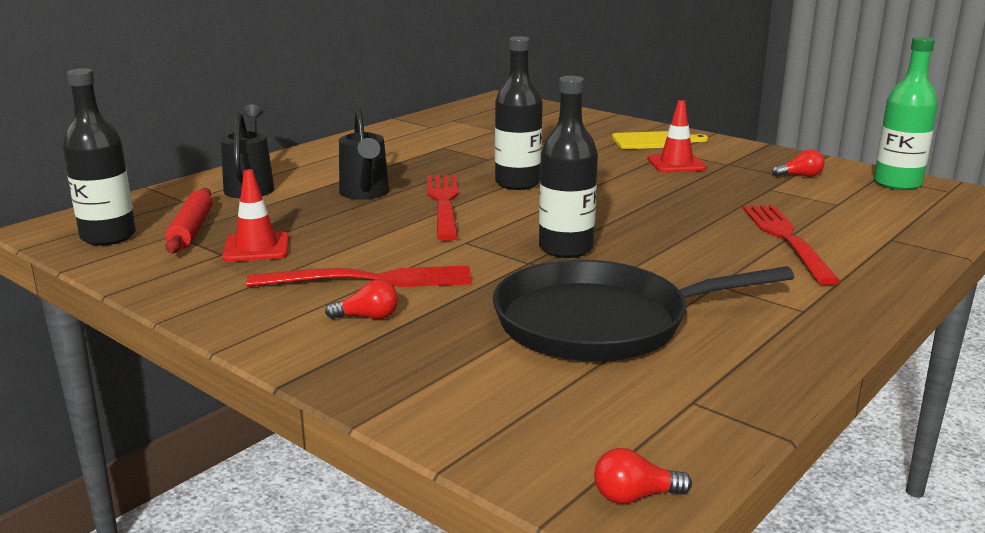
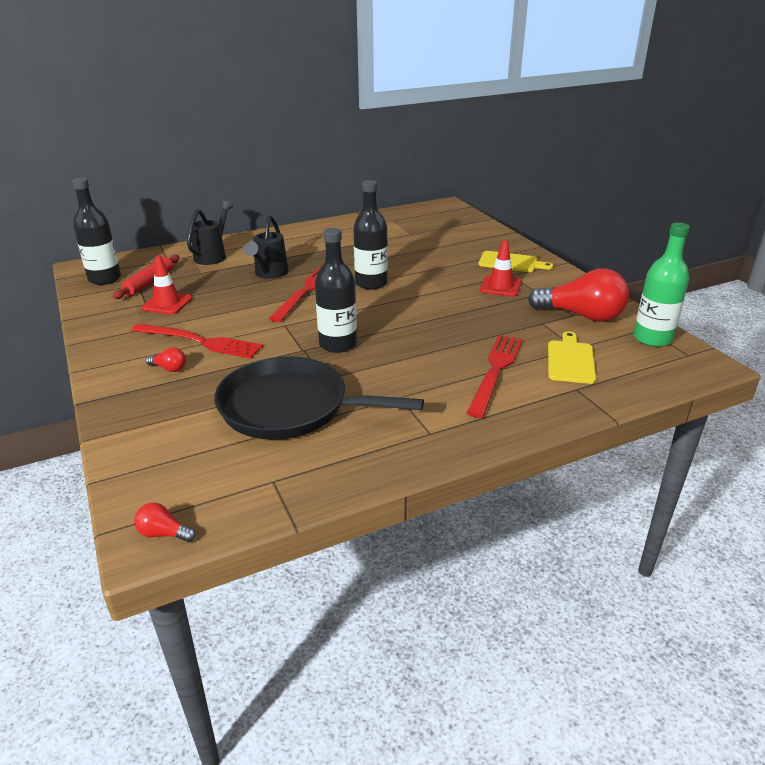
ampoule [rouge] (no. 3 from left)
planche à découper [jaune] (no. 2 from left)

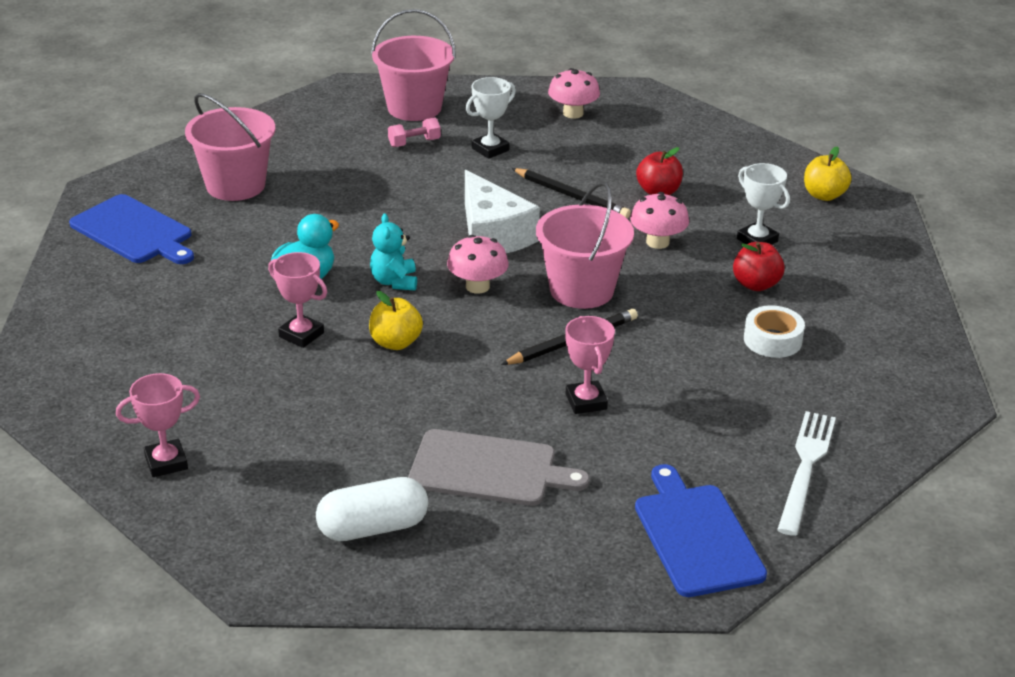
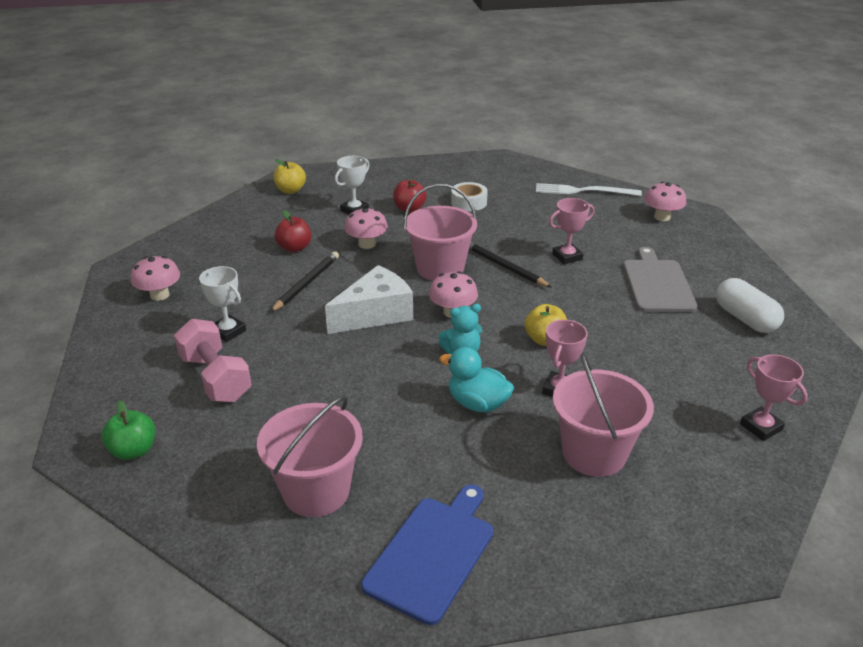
seau [rose] (no. 3 from left)
haltère [rose]
champignon [rose] (no. 4 from left)
pomme [vert]

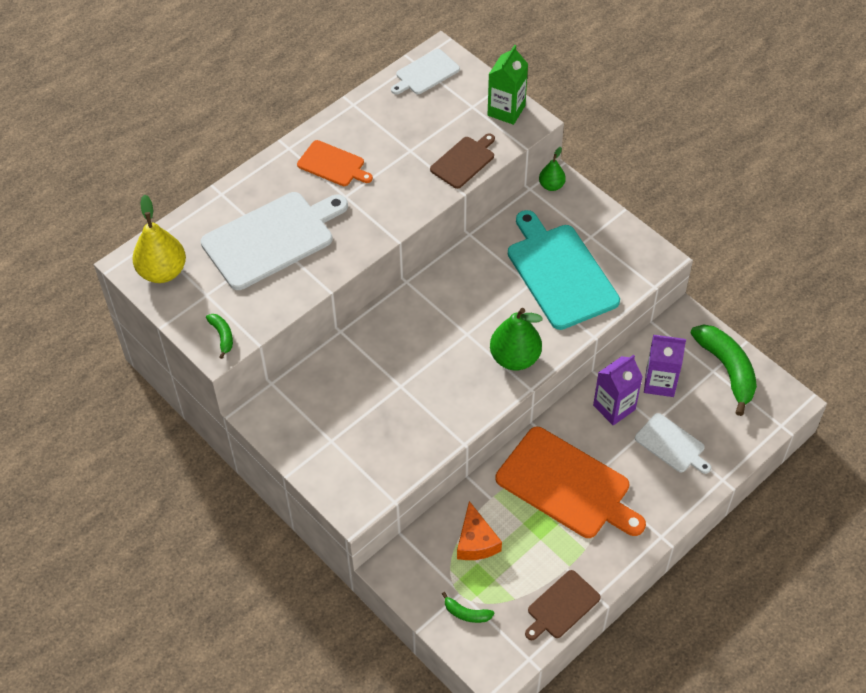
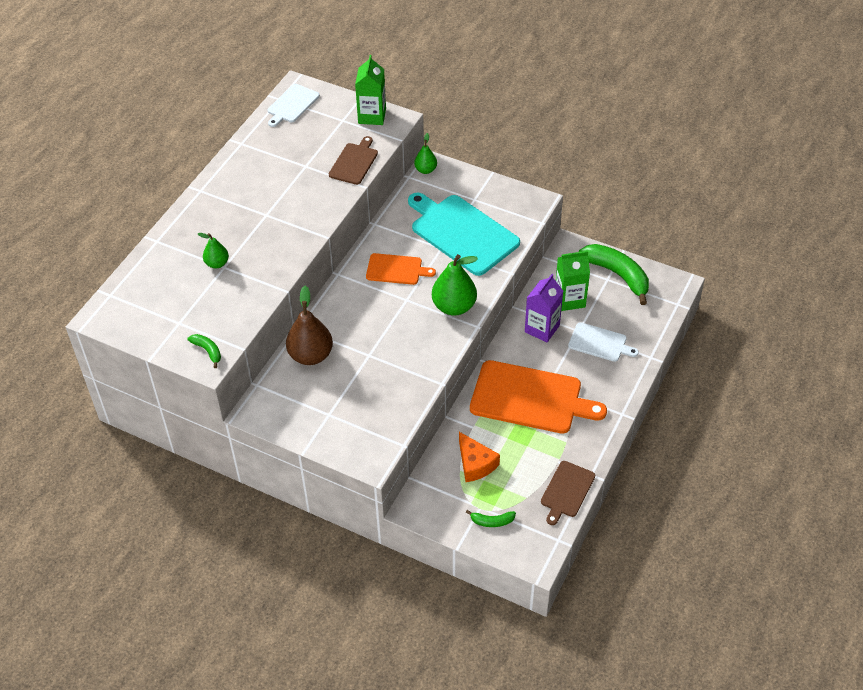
planche à découper [orange] (no. 1 from left)
poire [vert] (no. 1 from left)
poire [jaune]
brique de lait [vert] (no. 2 from left)
poire [marron]

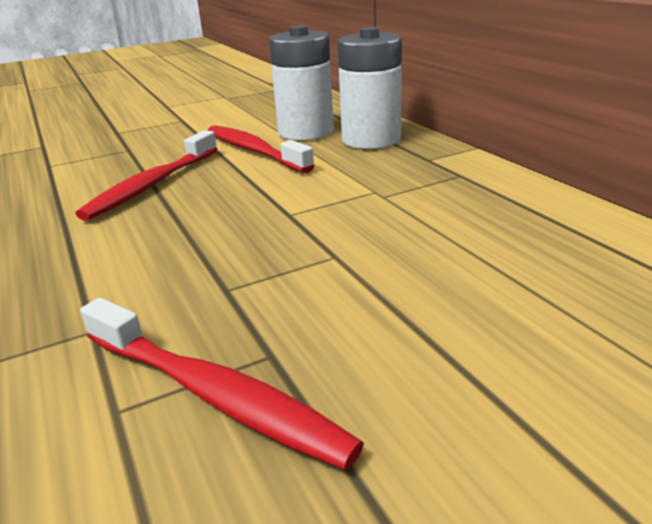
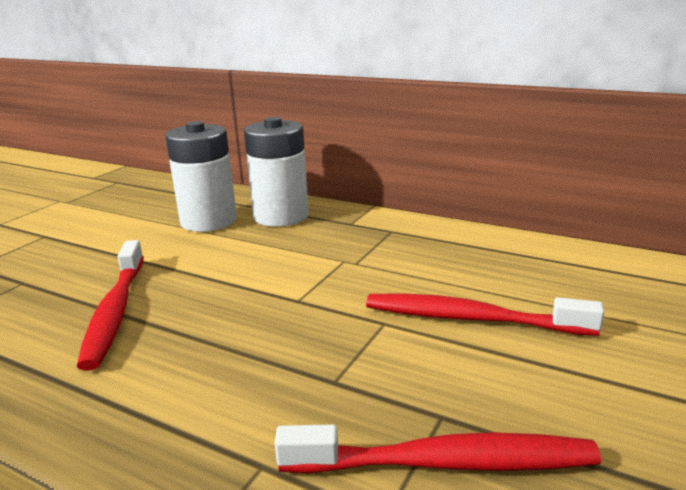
brosse à dents [rouge] (no. 3 from left)

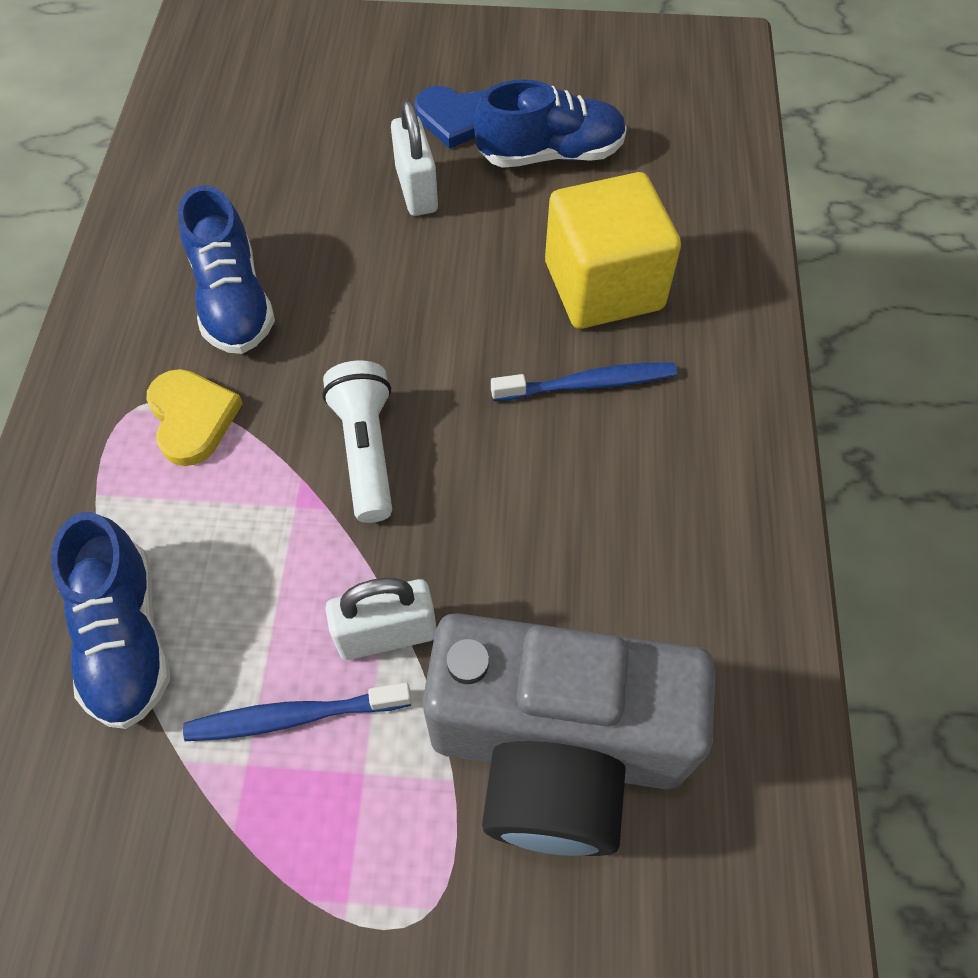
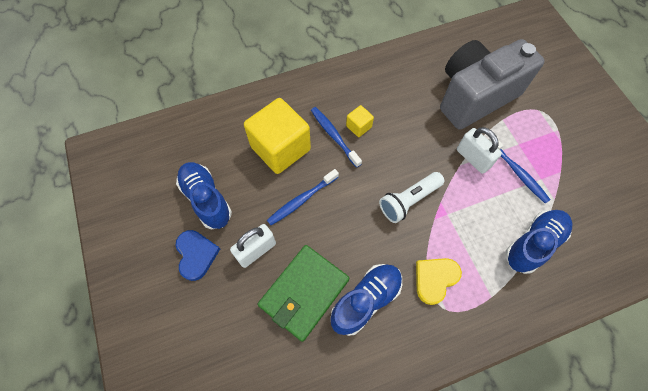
appareil photo [gris]
cube [jaune] (no. 2 from left)
brosse à dents [bleu] (no. 1 from left)
portefeuille [vert]

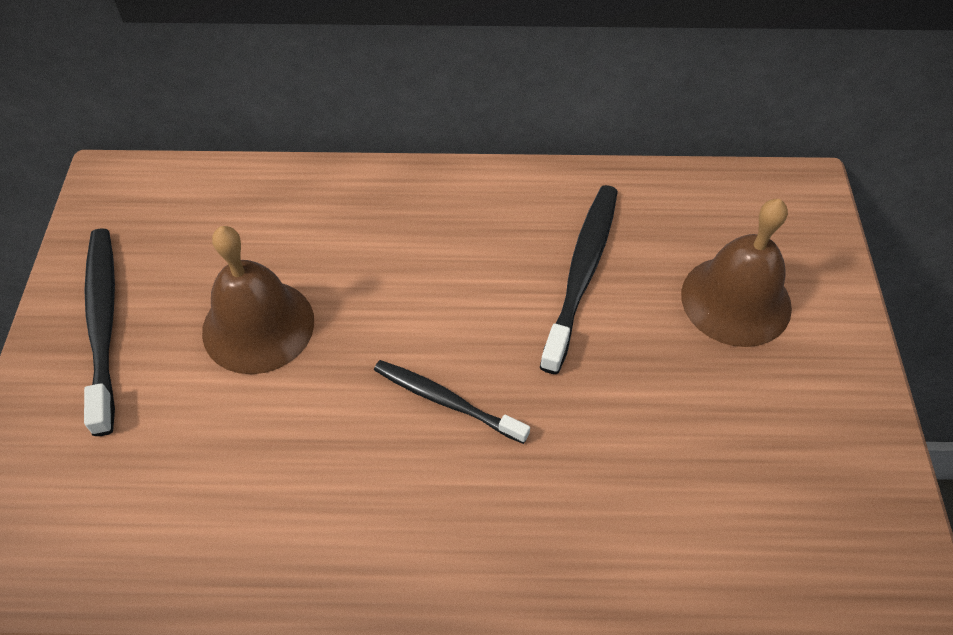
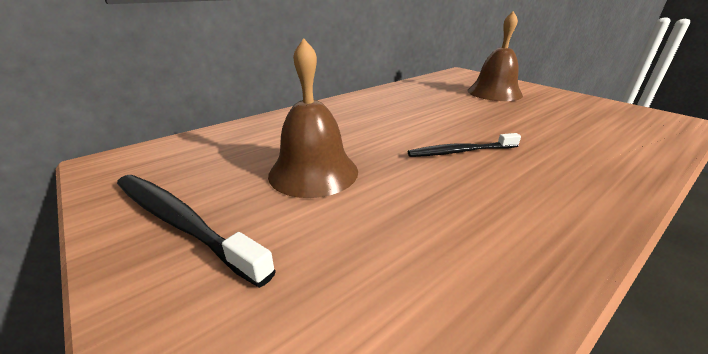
brosse à dents [noir] (no. 3 from left in the first image)

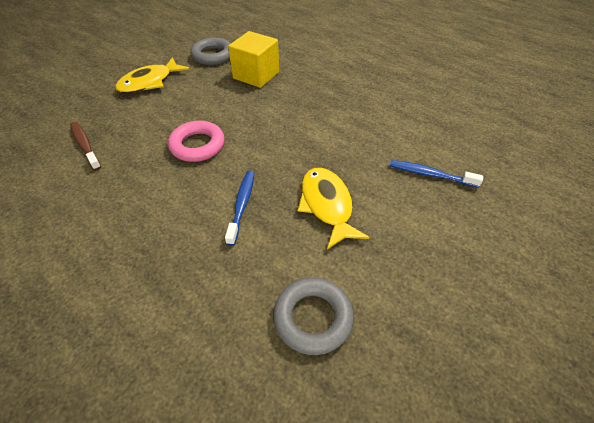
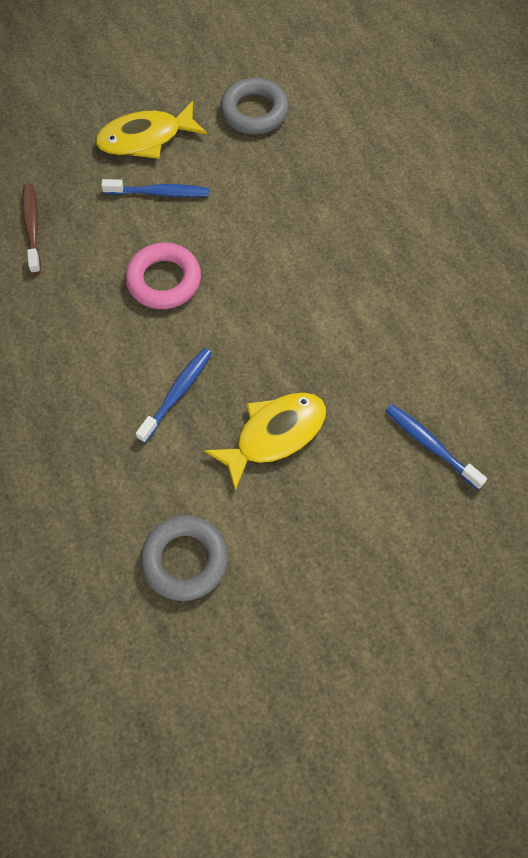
cube [jaune]
poisson [jaune] (no. 2 from left)
brosse à dents [bleu] (no. 1 from left)

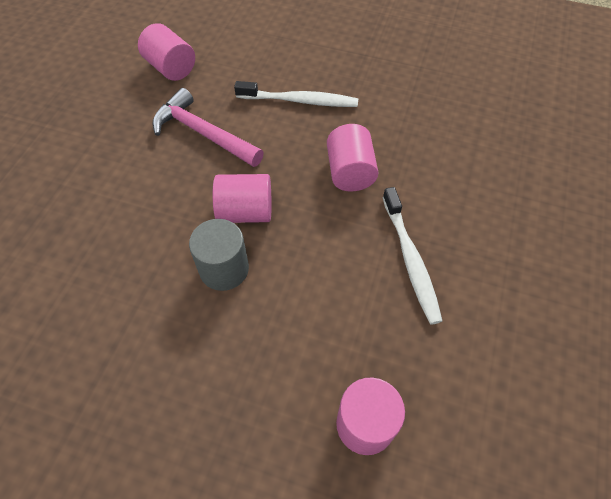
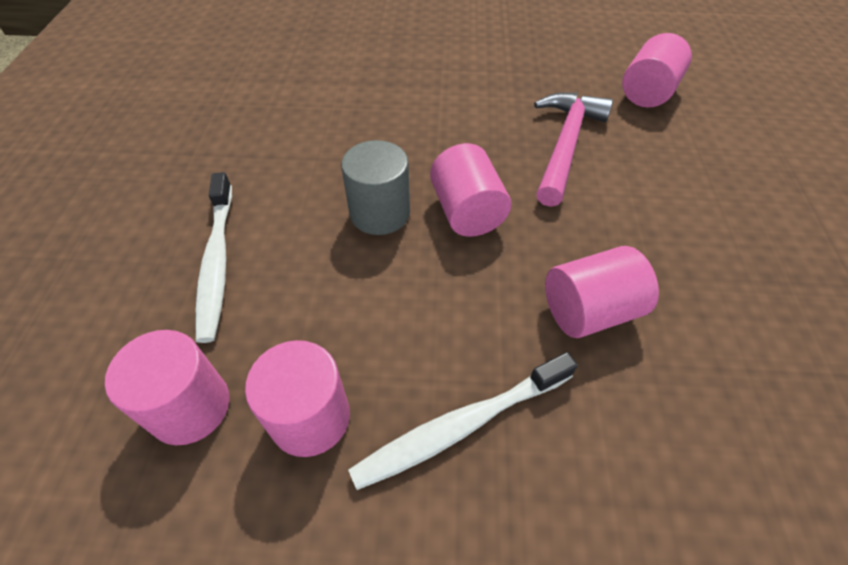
brosse à dents [blanc] (no. 1 from left)
cylindre [rose] (no. 2 from left)

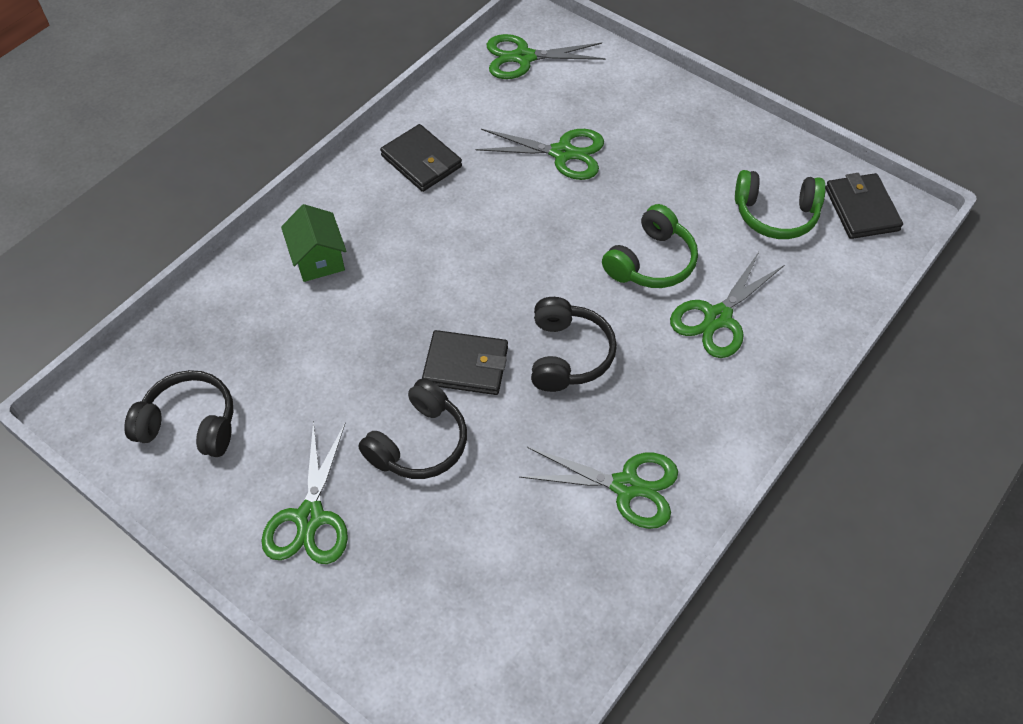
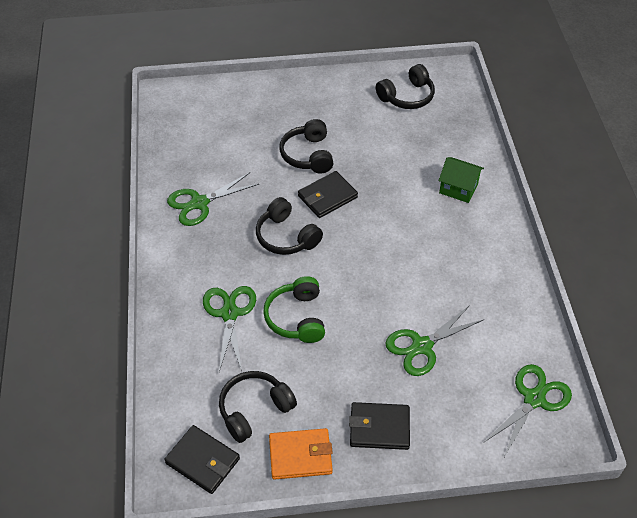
portefeuille [noir] (no. 3 from left)
casque audio [noir] (no. 1 from left)
ciseaux [vert] (no. 1 from left in the first image)
portefeuille [orange]

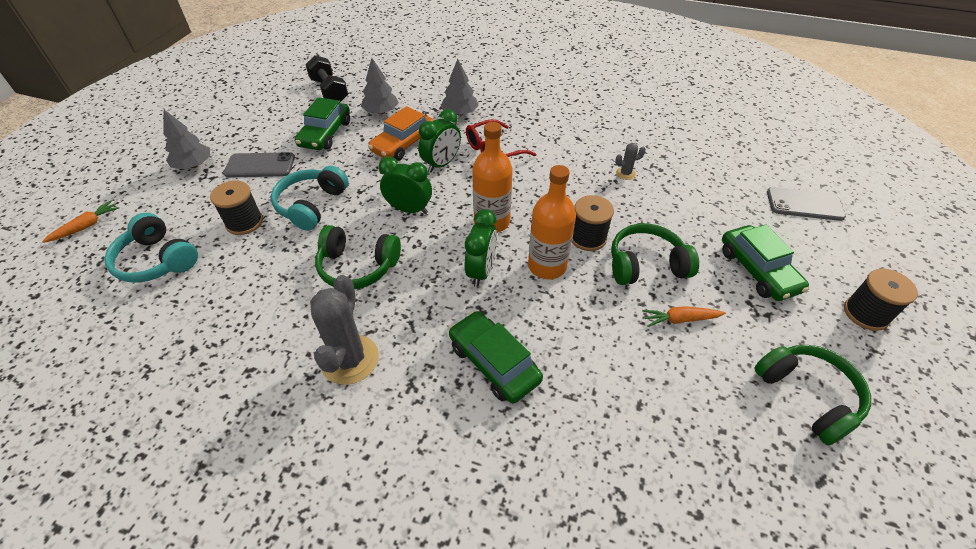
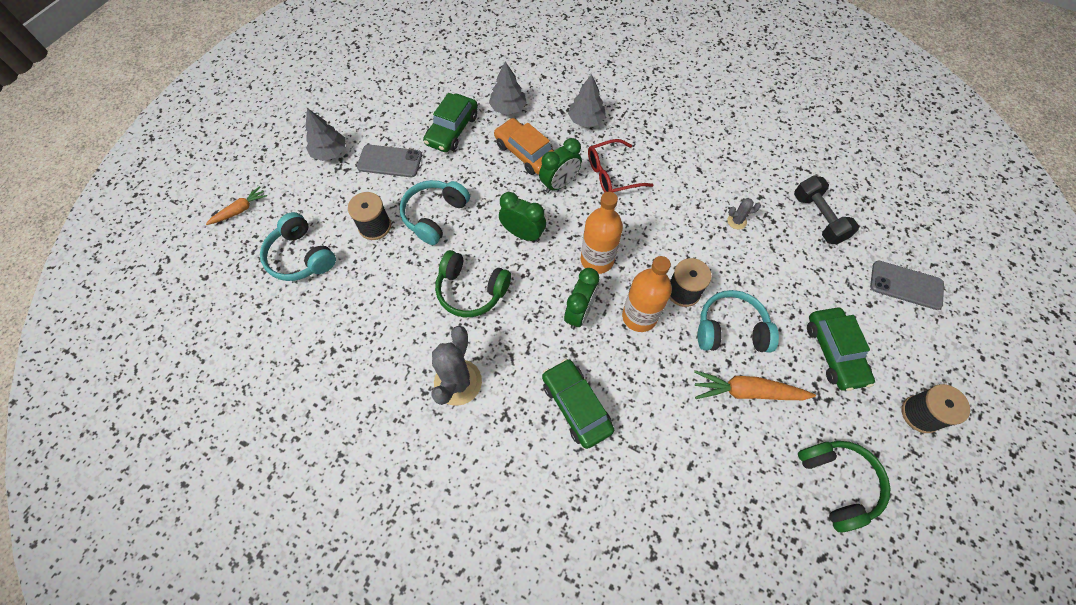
haltère [noir]
voiture [orange]
casque audio [turquoise] (no. 3 from left)
carotte [orange] (no. 2 from left)

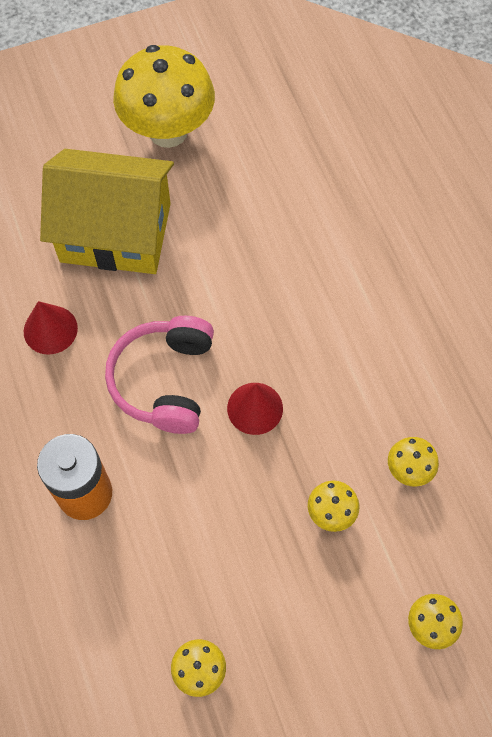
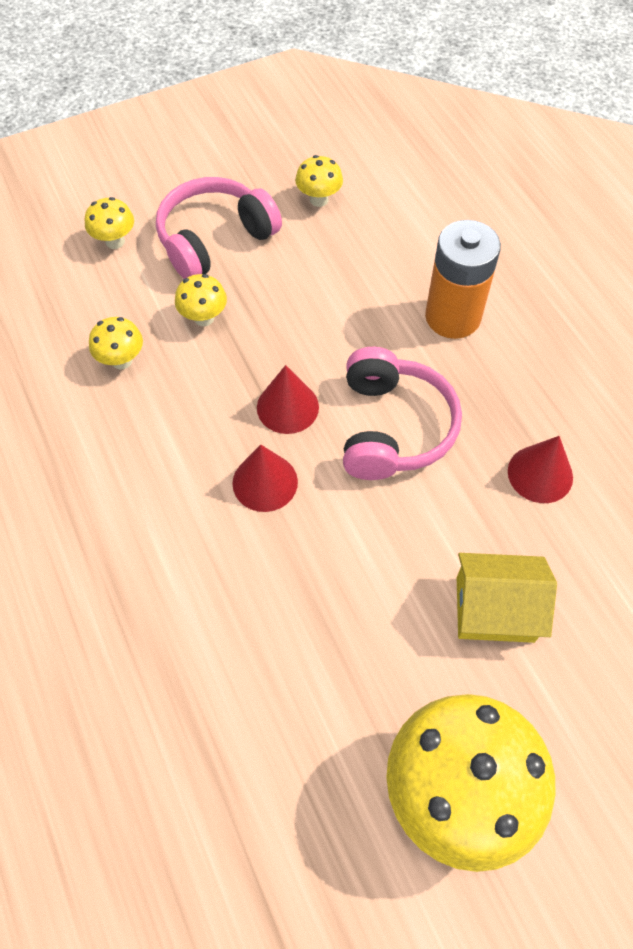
maison [jaune]
casque audio [rose] (no. 1 from left)
cône [rouge] (no. 1 from left)

